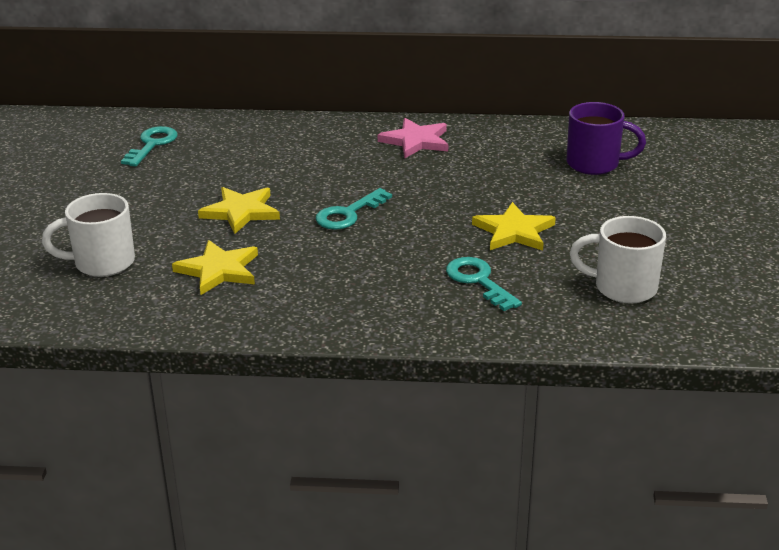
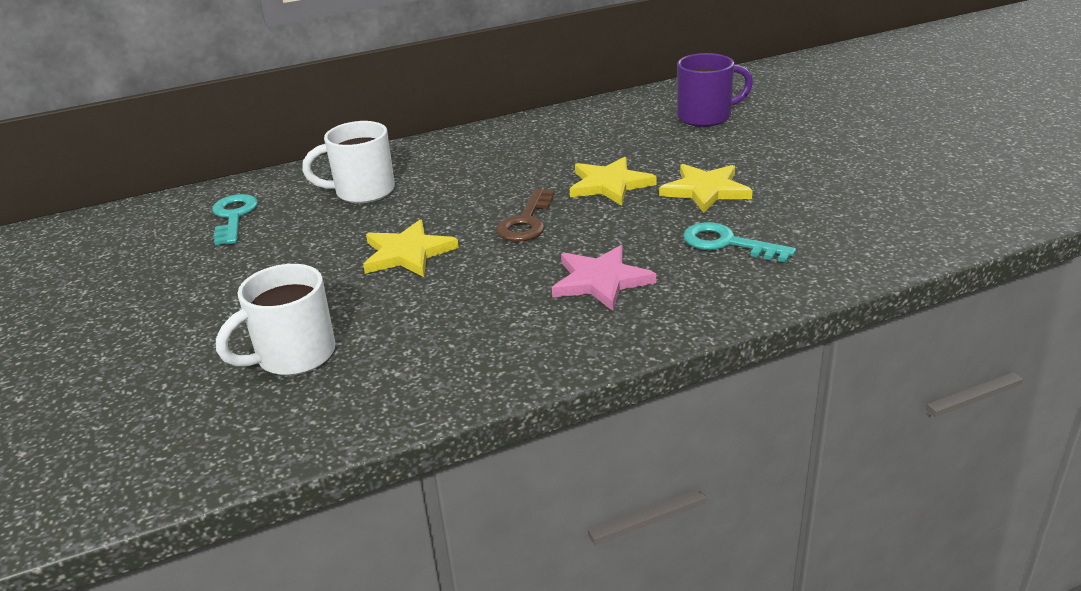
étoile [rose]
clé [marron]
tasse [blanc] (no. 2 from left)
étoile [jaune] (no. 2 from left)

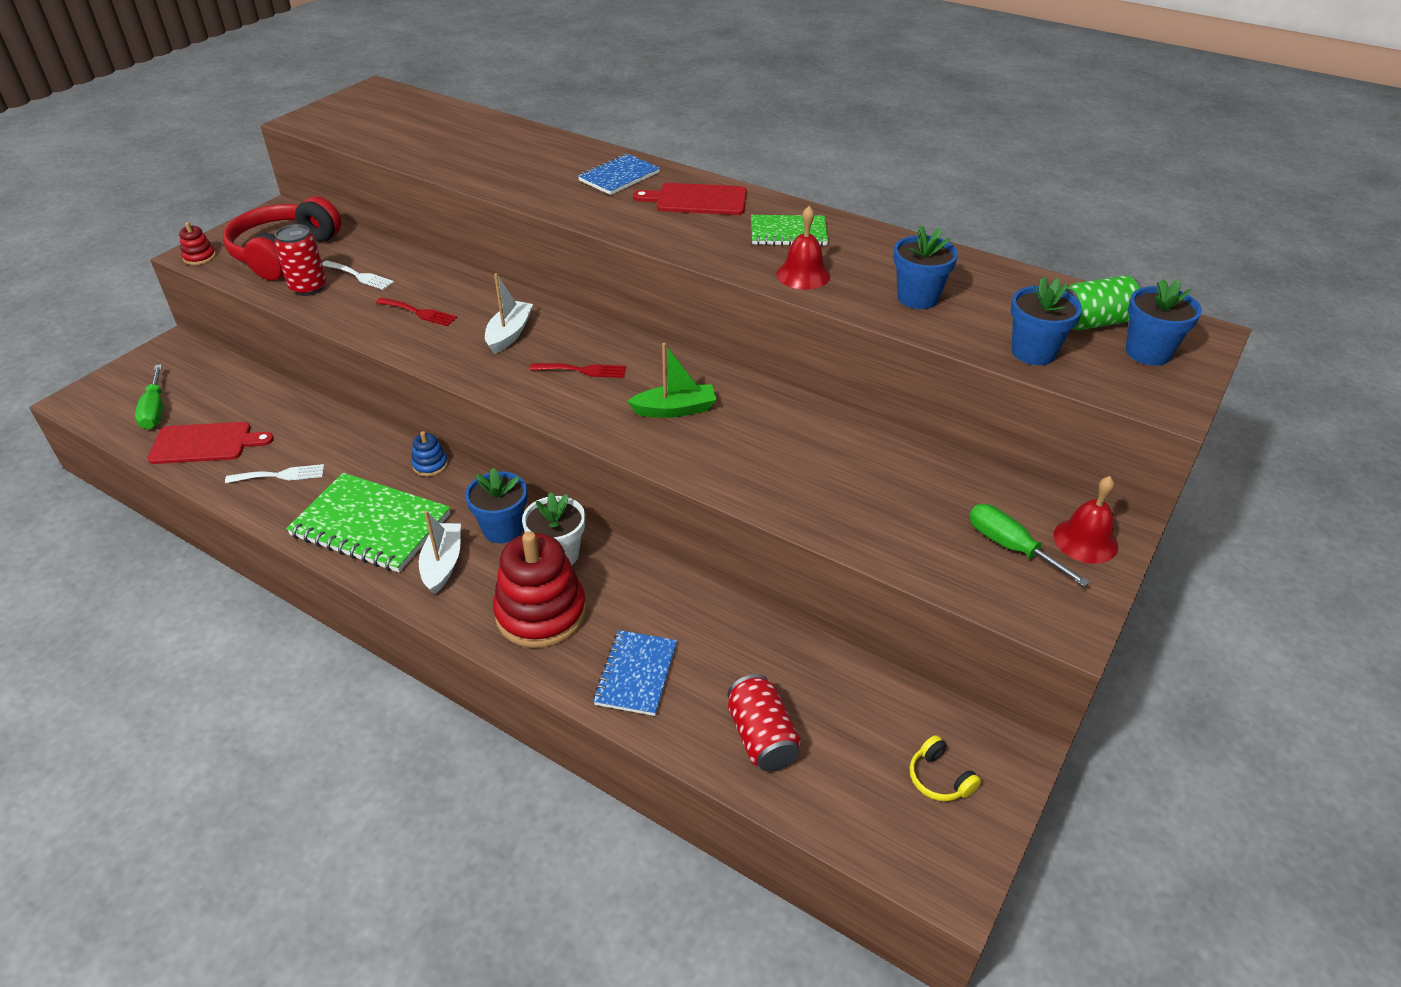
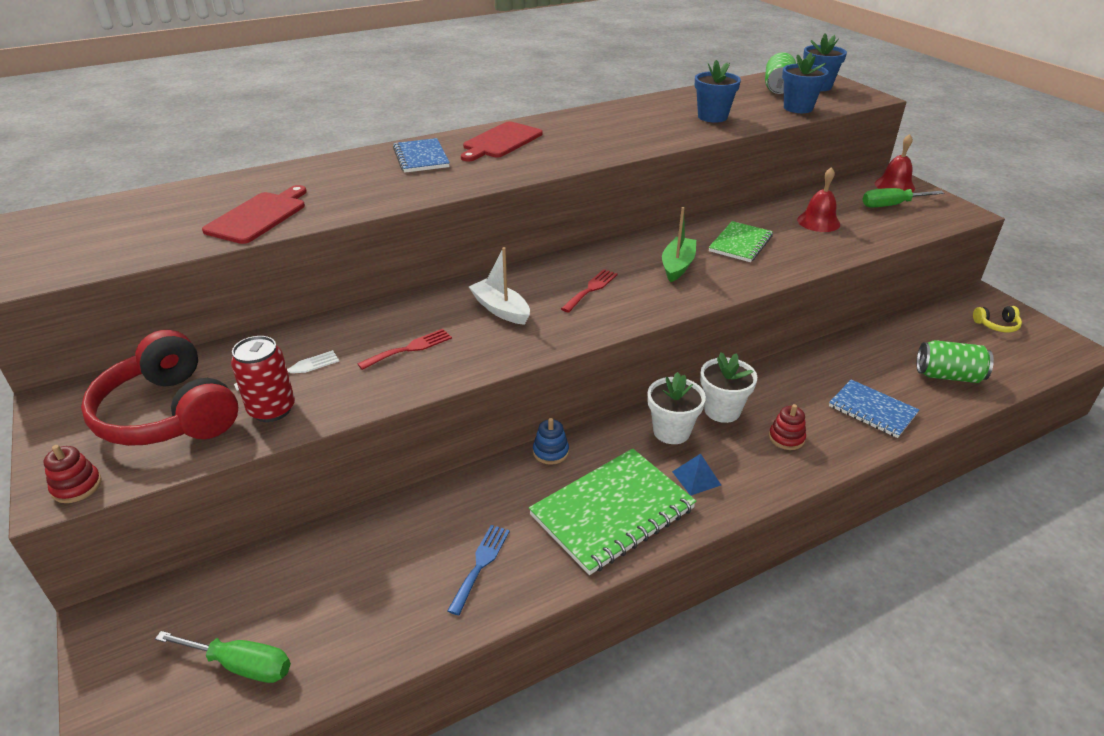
cloche [rouge] (no. 1 from left)
carnet [vert] (no. 2 from left)
planche à découper [rouge] (no. 1 from left)
fourchette [bleu]
pot de fleurs [blanc] (no. 1 from left)
pyramide [bleu]
jouet à empiler [rouge] (no. 2 from left)
canette [vert] (no. 2 from left)

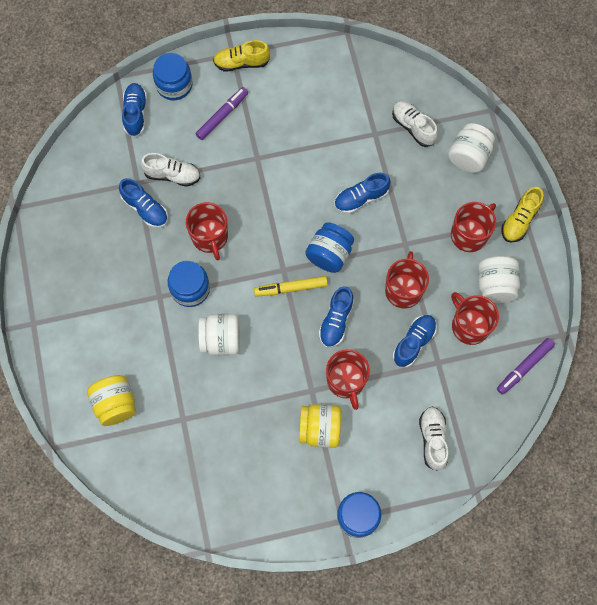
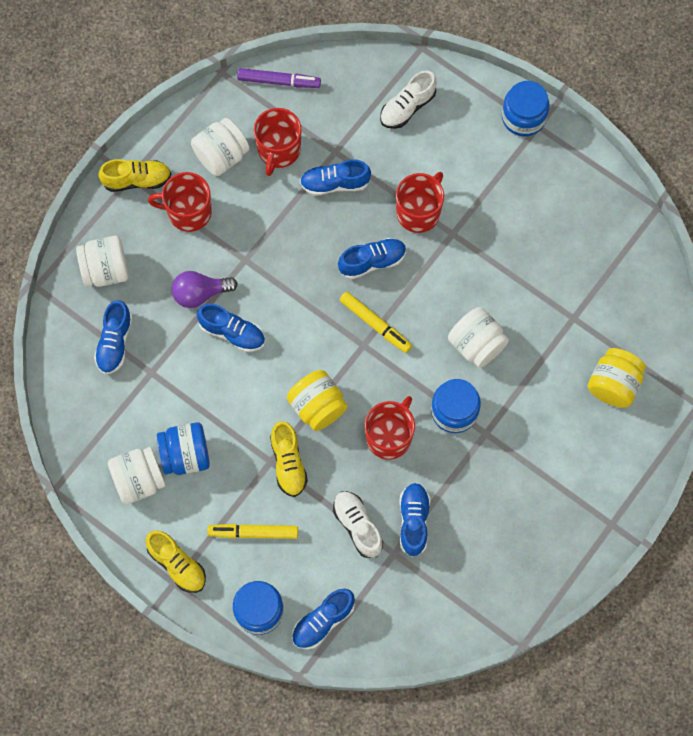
feutre [jaune] (no. 1 from left)
chaussure [bleu] (no. 1 from left)
bocal [bleu] (no. 1 from left)
tasse [rouge] (no. 3 from left in the first image)
bocal [jaune] (no. 1 from left)
ampoule [violet]
chaussure [jaune] (no. 3 from left)
bocal [blanc] (no. 2 from left)

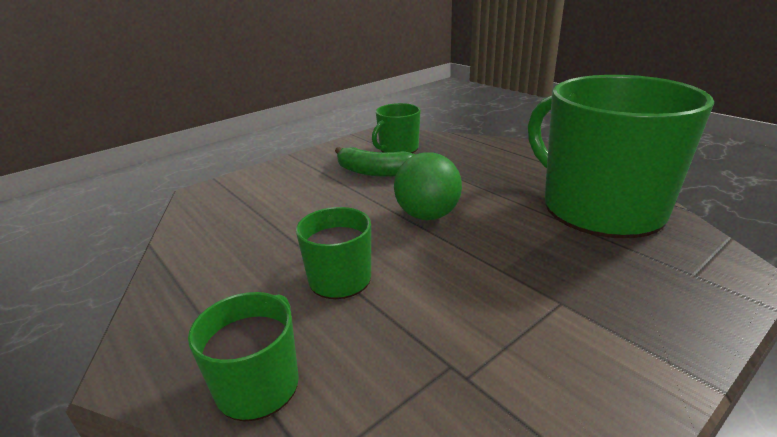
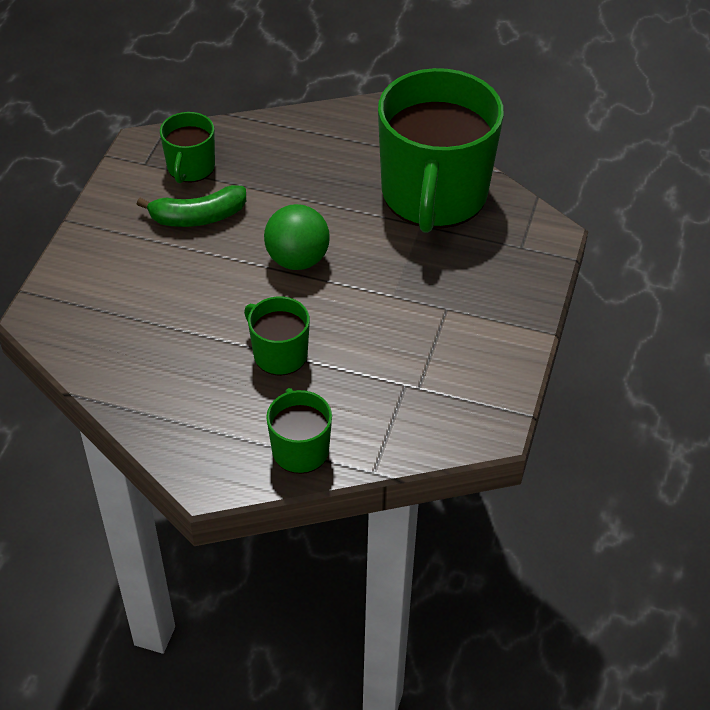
tasse [vert] (no. 4 from left)

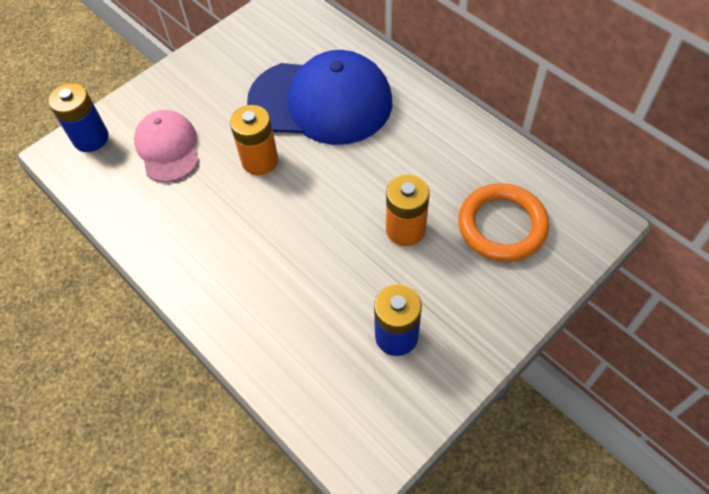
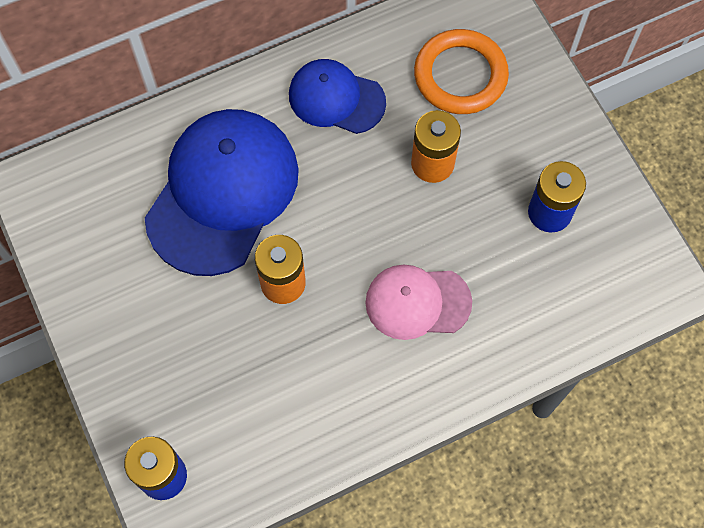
casquette [rose]
casquette [bleu] (no. 2 from left)

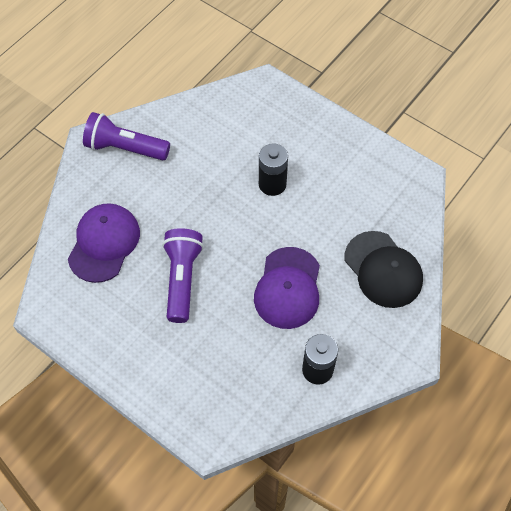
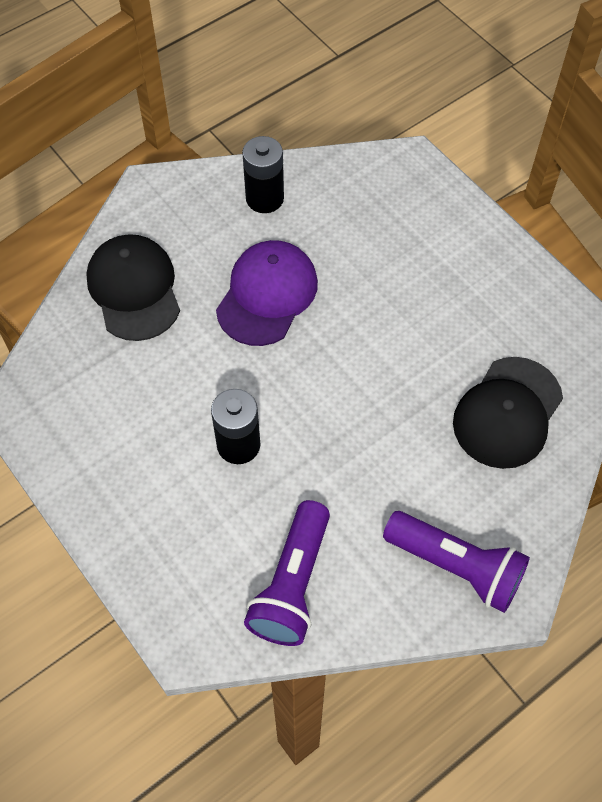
casquette [noir] (no. 2 from left)
lampe de poche [violet] (no. 1 from left)

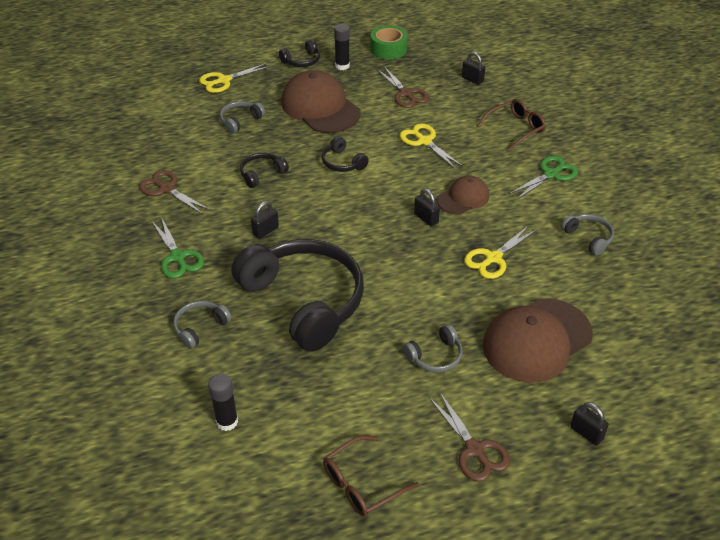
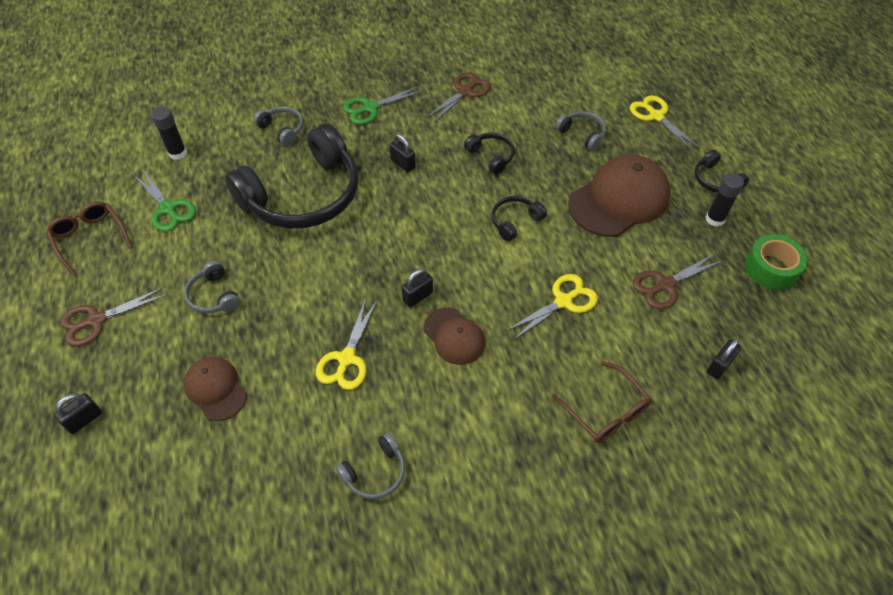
ciseaux [vert] (no. 1 from left)
ciseaux [jaune] (no. 1 from left)
casquette [marron] (no. 1 from left)

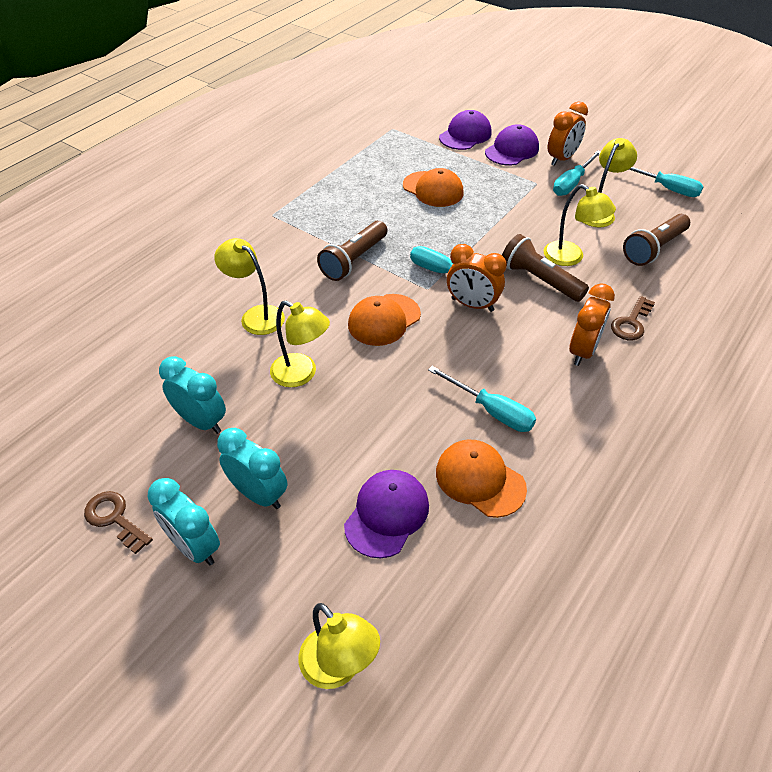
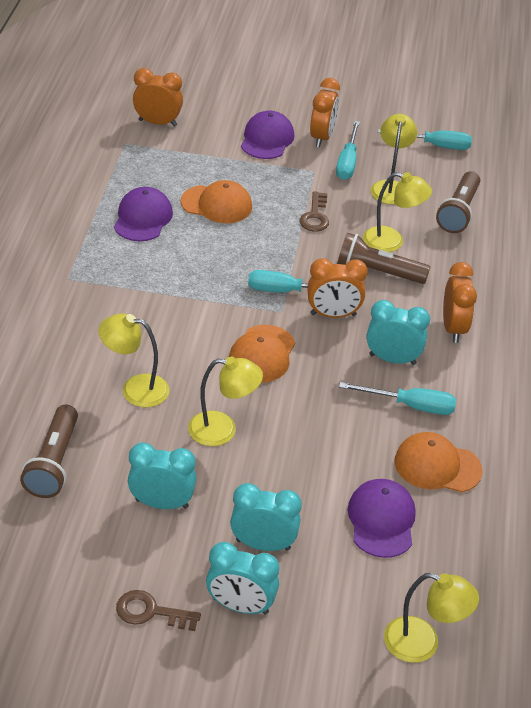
casquette [violet] (no. 1 from left)
lampe de poche [marron] (no. 1 from left)
clé [marron] (no. 2 from left)
réveil [orange] (no. 1 from left)
réveil [turquoise] (no. 4 from left)

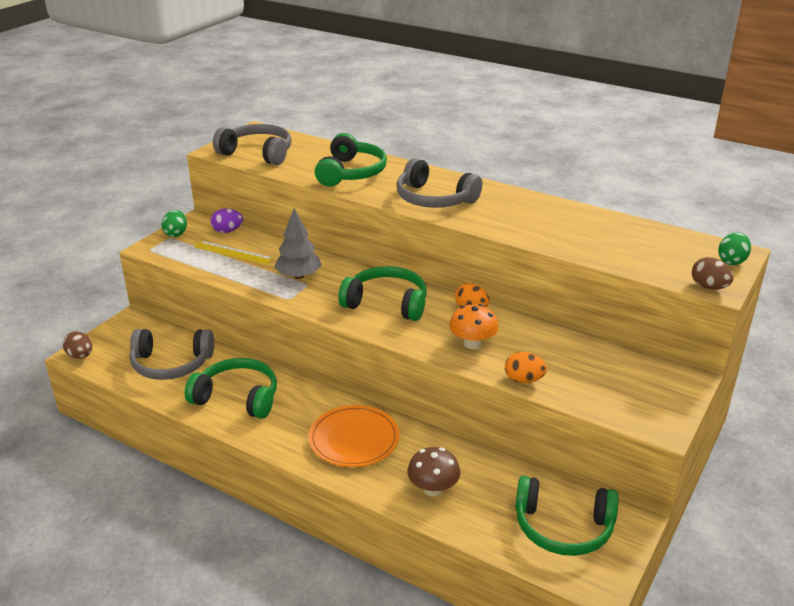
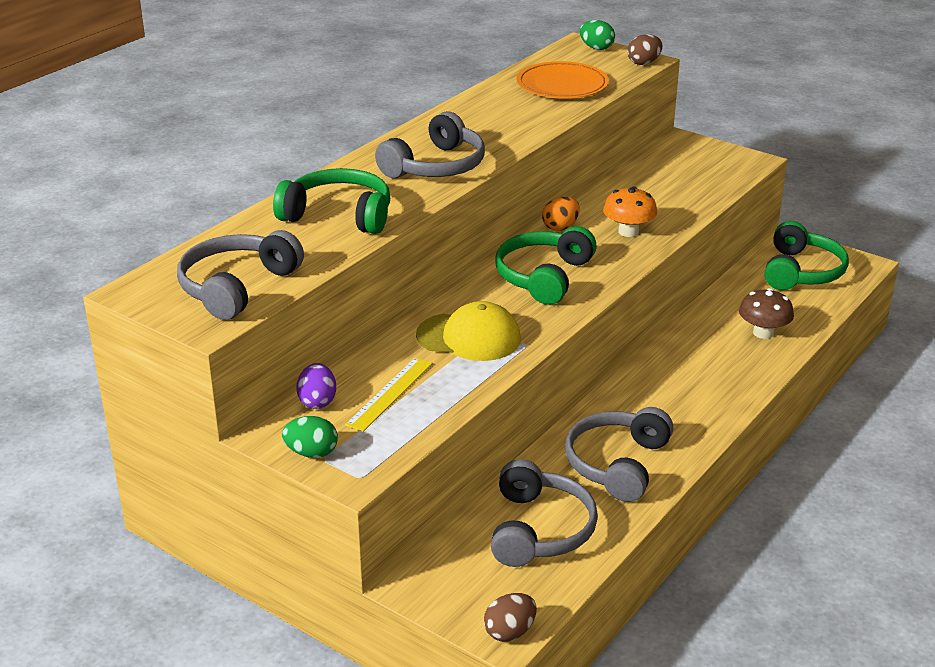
casquette [jaune]
œuf [orange] (no. 2 from left in the first image)
casque audio [gris] (no. 4 from left)
assiette [orange]

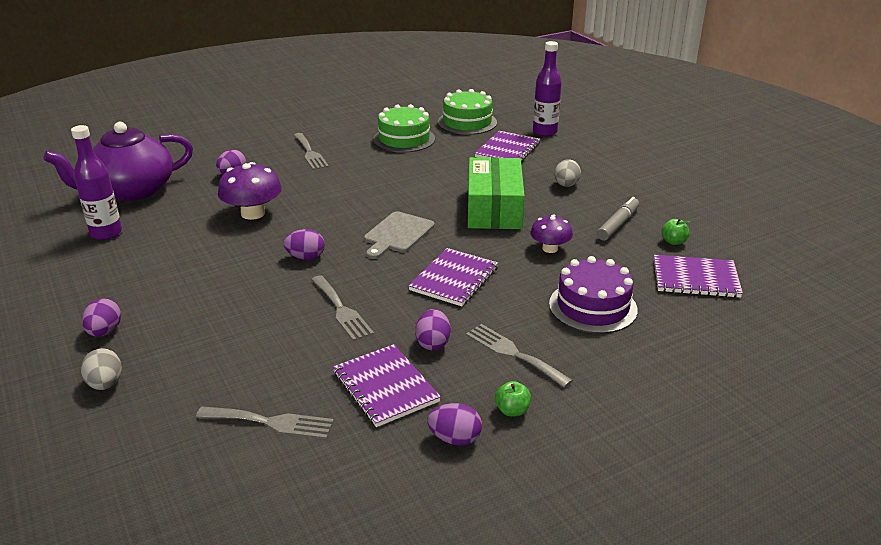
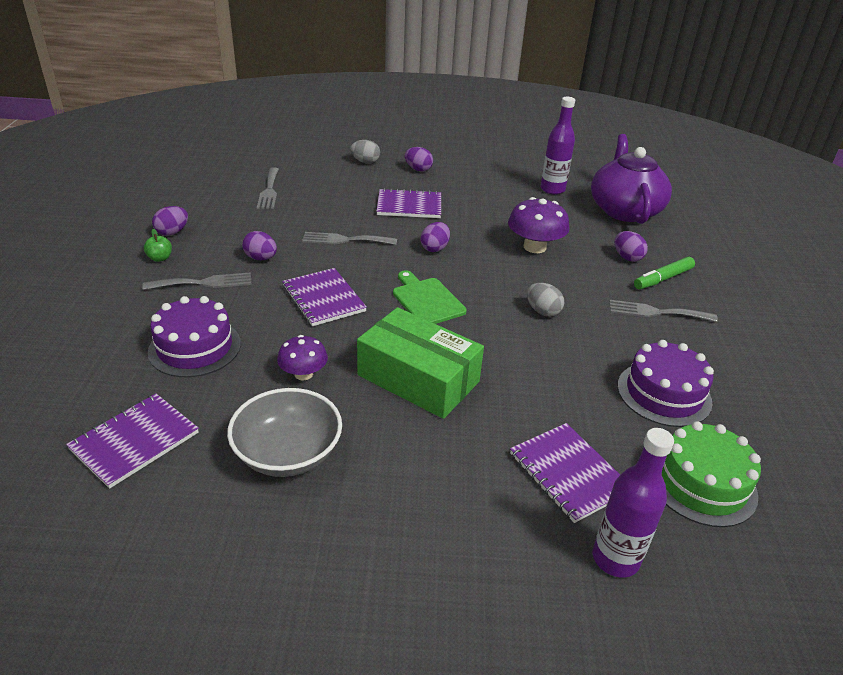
gâteau [violet] (no. 2 from left)
œuf [gris] (no. 2 from left)
bol [gris]
planche à découper [vert]
pomme [vert] (no. 2 from left in the first image)
carnet [violet] (no. 3 from left)
fourchette [gris] (no. 2 from left)
feutre [vert]

